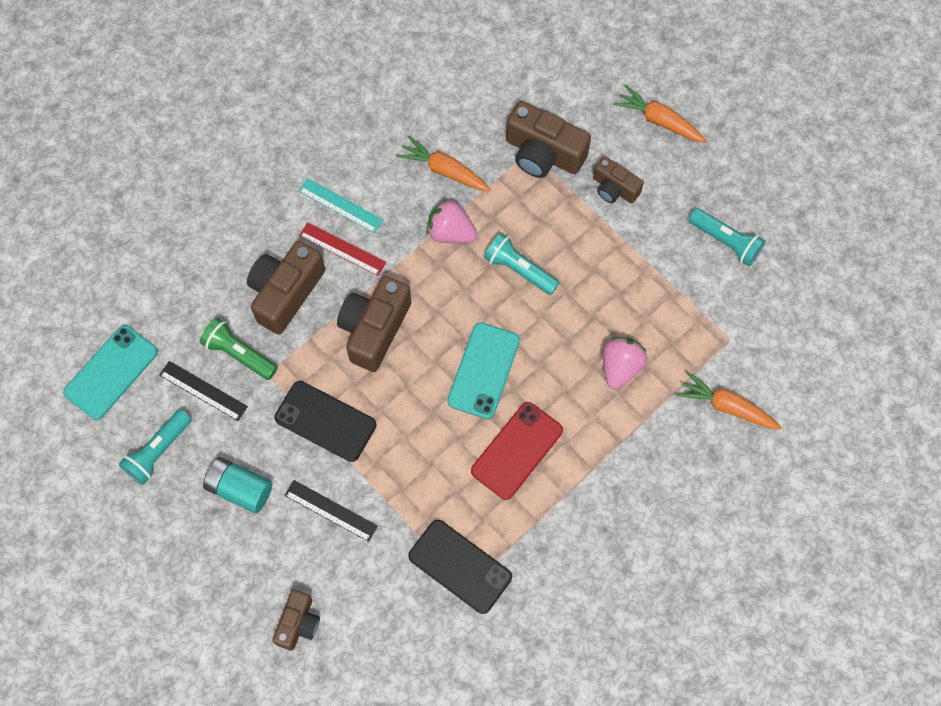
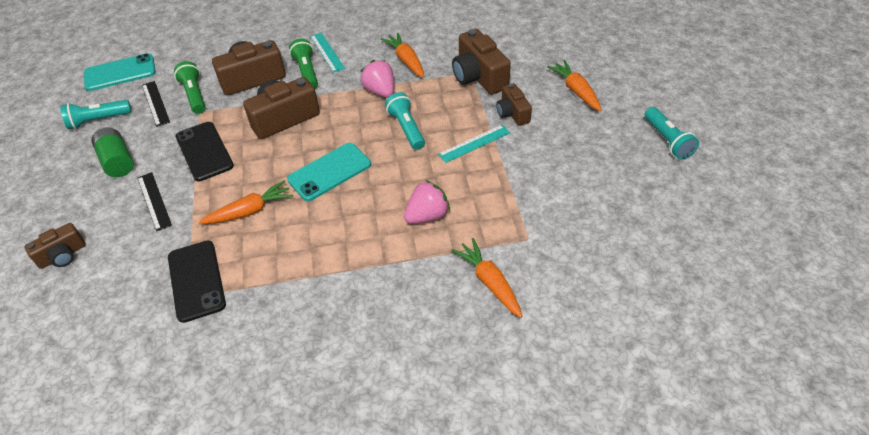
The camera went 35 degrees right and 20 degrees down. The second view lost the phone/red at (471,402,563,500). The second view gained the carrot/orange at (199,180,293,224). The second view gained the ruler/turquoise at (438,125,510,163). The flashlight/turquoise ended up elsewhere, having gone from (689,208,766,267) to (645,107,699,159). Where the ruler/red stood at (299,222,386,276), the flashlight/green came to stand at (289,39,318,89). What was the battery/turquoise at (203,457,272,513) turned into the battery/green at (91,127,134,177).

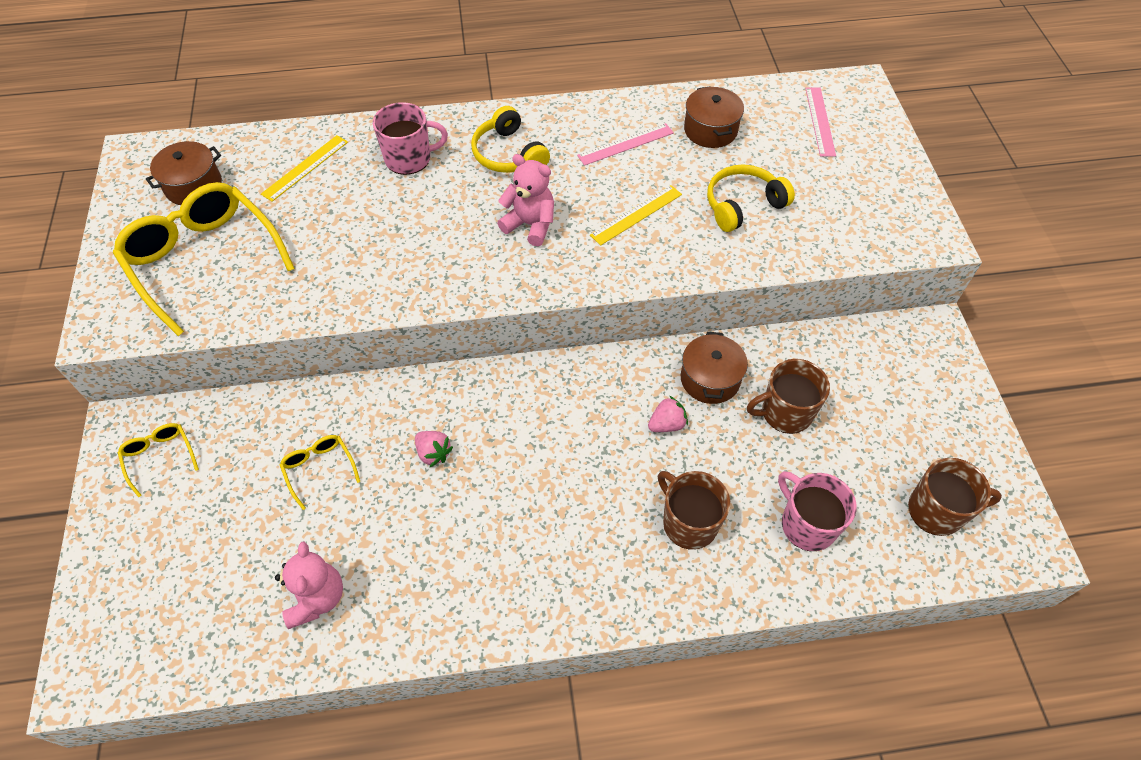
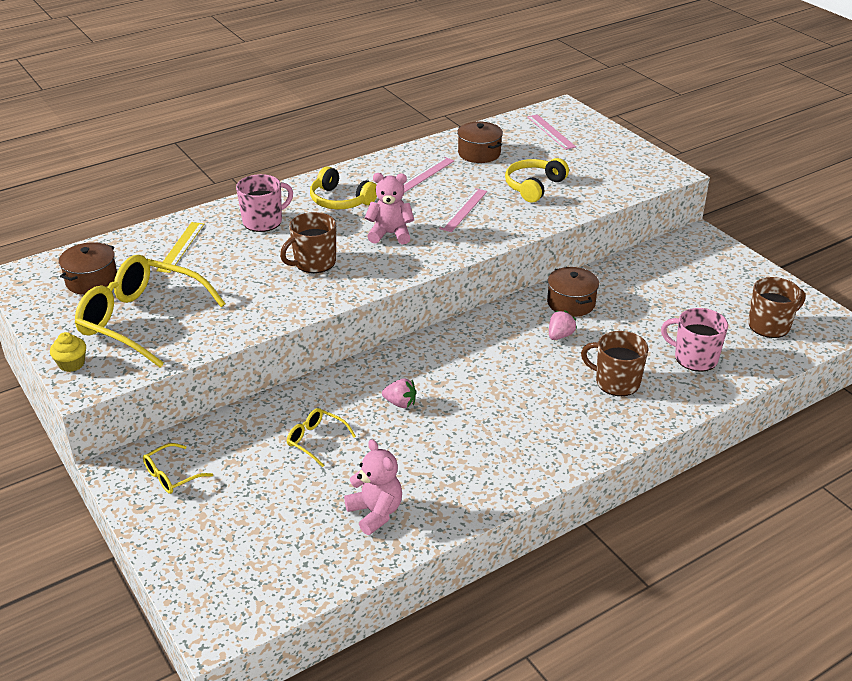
The camera went 25 degrees left and 20 degrees down. The second view gained the cupcake/yellow at (50,332,86,372). The mug/brown ended up elsewhere, having gone from (747,359,830,434) to (280,212,336,273). What was the ruler/yellow at (590,185,682,245) turned into the ruler/pink at (439,188,487,232). The glasses/yellow at (118,423,199,497) ended up facing another way, 75 degrees counterclockwise from before.

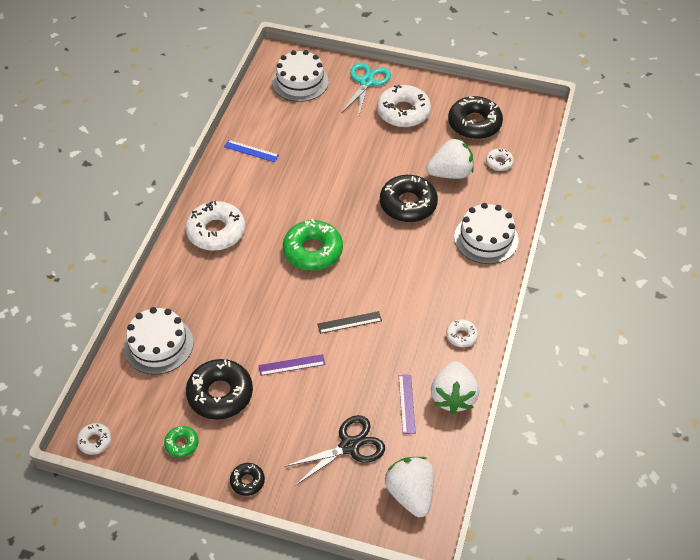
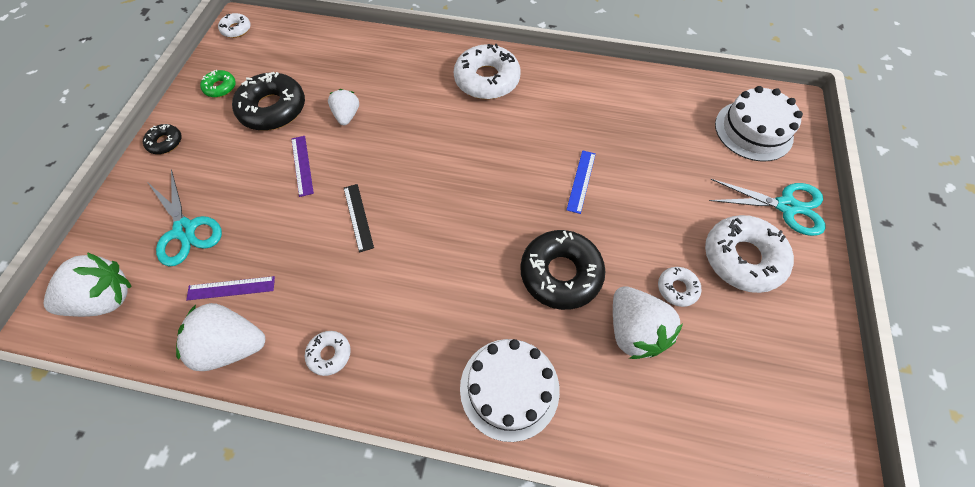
The camera went 85 degrees right and 10 degrees up. The second view lost the cake/white at (124,307,193,375). The second view lost the donut/green at (283,219,343,271). The second view lost the donut/black at (448,96,503,139). The second view gained the strawberry/white at (328,89,359,125). The ruler/blue ended up elsewhere, having gone from (224,140,279,162) to (567,150,596,214). The donut/white ended up elsewhere, having gone from (486,149,514,171) to (658,267,701,307). What was the scissors/black at (284,415,385,486) turned into the scissors/turquoise at (148,170,222,266).

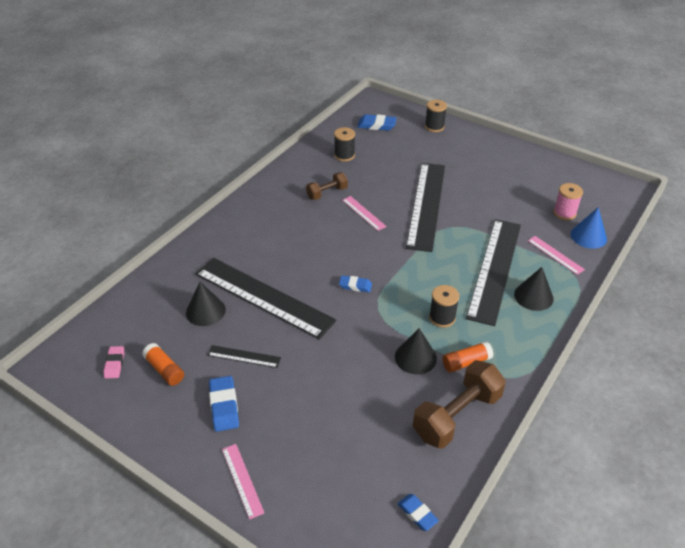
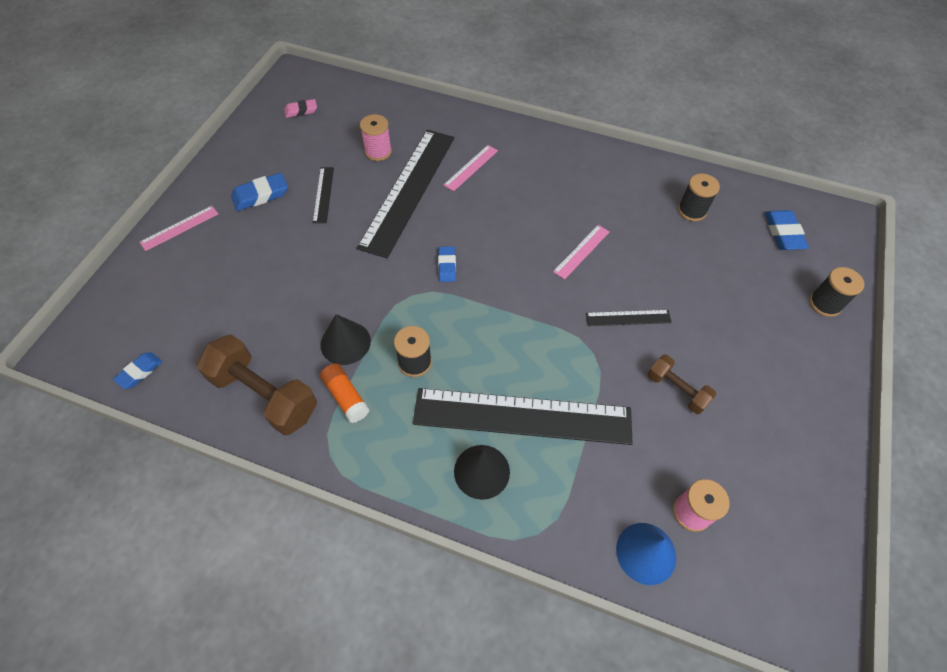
The camera went 75 degrees right and 15 degrees up. The second view lost the glue stick/orange at (142,343,184,386). The dumbbell/brown ended up elsewhere, having gone from (306,172,348,200) to (648,355,717,414). The ruler/pink ended up elsewhere, having gone from (528,236,585,275) to (444,145,498,191). Where the cone/black stood at (186,282,226,326), the spool/pink came to stand at (360,114,392,161). The size of the ruler/black at (406,163,445,252) changed by a factor of 0.43.

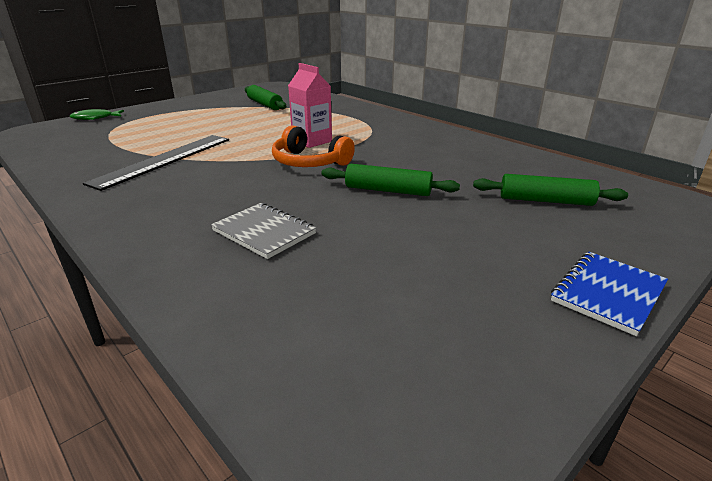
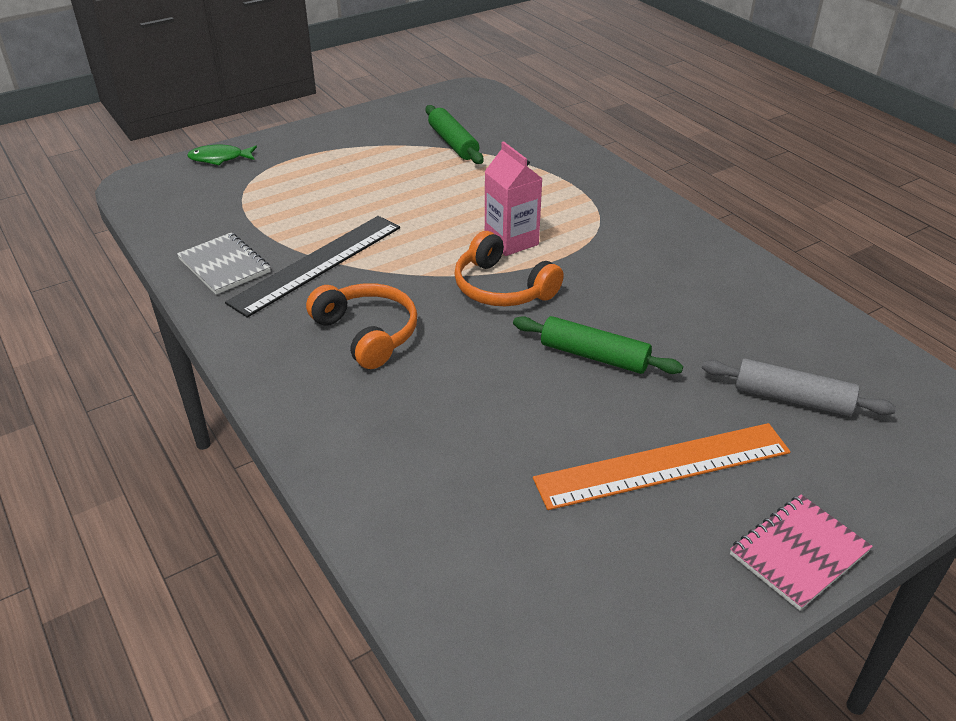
The camera went 10 degrees right and 10 degrees up. The second view gained the headphones/orange at (306,283,417,369). The second view gained the ruler/orange at (533,423,790,510). The notebook/grey ended up elsewhere, having gone from (211,203,316,259) to (177,233,271,295). What was the rolling pin/green at (473,174,628,206) turned into the rolling pin/grey at (702,359,896,416). What was the notebook/blue at (551,252,668,336) turned into the notebook/pink at (730,495,873,611).

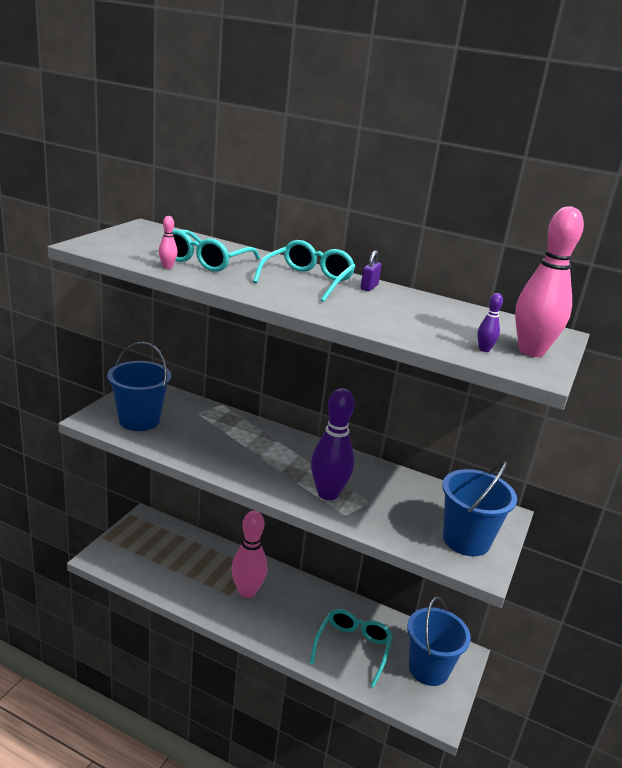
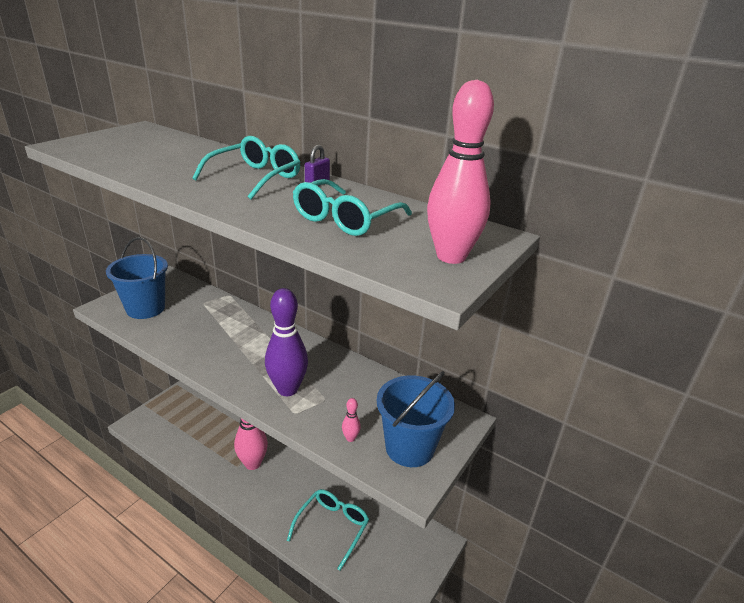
The camera went 10 degrees right and 5 degrees up. The second view lost the bucket/blue at (407,596,471,686). The second view lost the bowling pin/purple at (477,293,503,352). The bowling pin/pink ended up elsewhere, having gone from (159,216,178,269) to (342,398,361,442). The glasses/turquoise ended up elsewhere, having gone from (162,229,260,272) to (293,179,412,236).

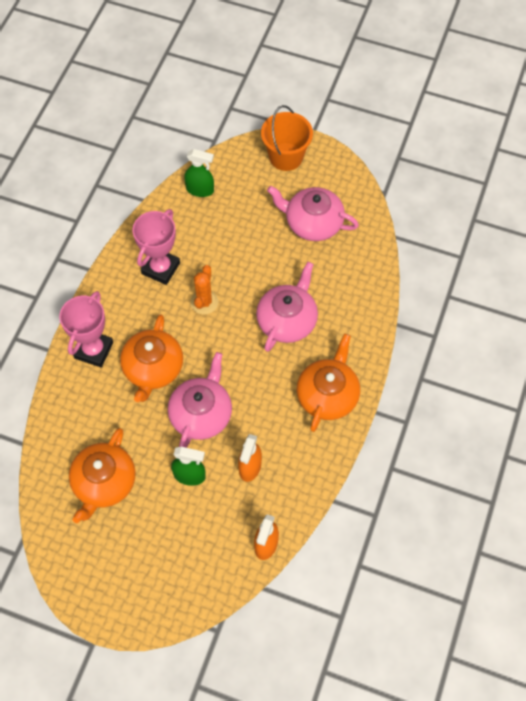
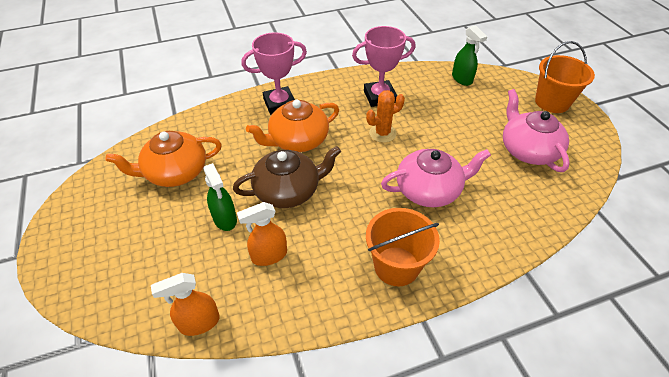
The camera went 50 degrees right and 15 degrees down. Where the teapot/orange stood at (297,334,360,432), the bucket/orange came to stand at (366,208,440,286). What was the teapot/pink at (168,352,232,448) turned into the teapot/brown at (233,146,341,208).

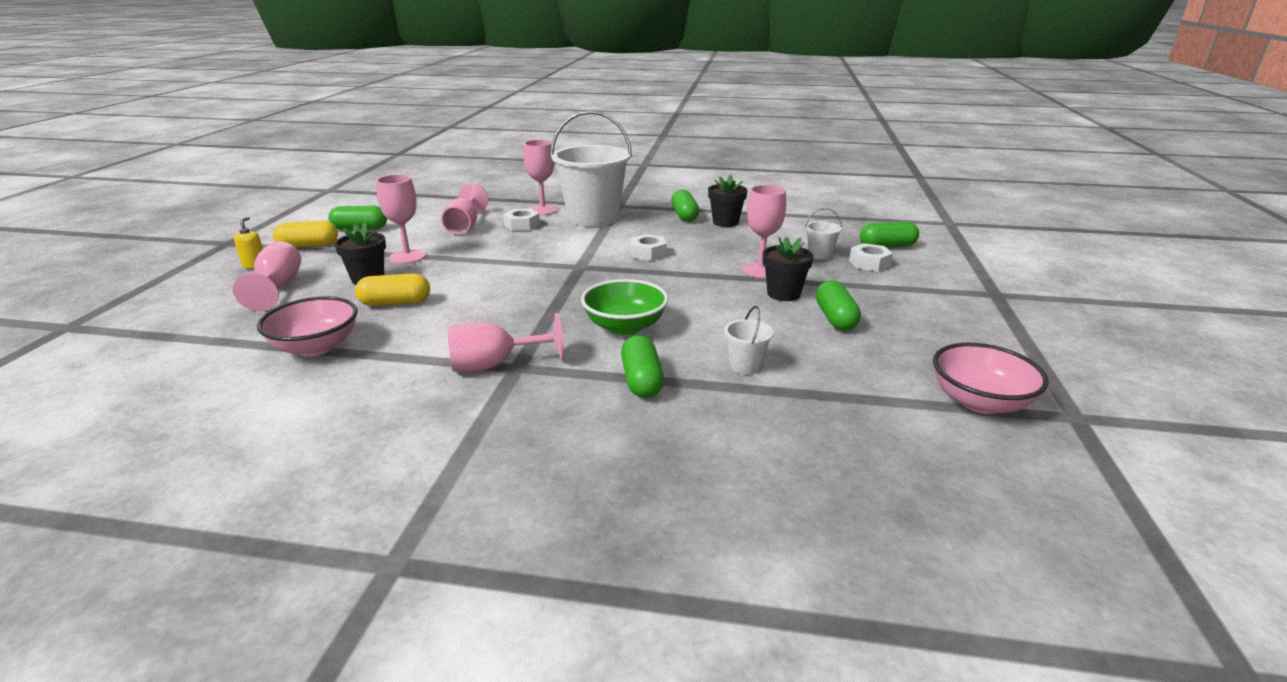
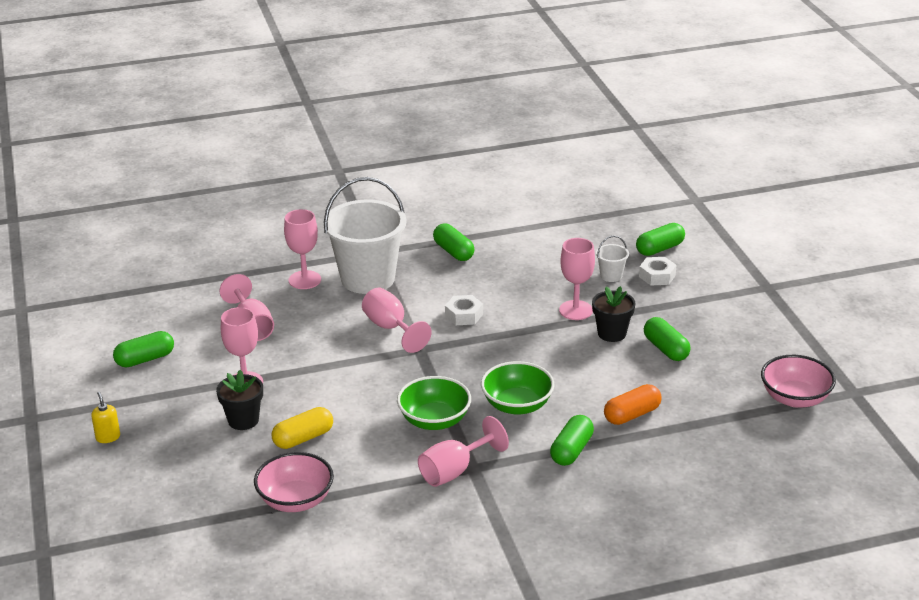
The camera went 25 degrees left and 5 degrees up. The second view lost the capsule/yellow at (273,221,338,247). The second view lost the nut/white at (503,209,540,231). The second view lost the flower pot/black at (708,174,748,227). The second view gained the bowl/green at (397,376,471,430). The goblet/pink ended up elsewhere, having gone from (233,241,301,311) to (362,287,432,353). Where the bucket/white stood at (724,306,774,374), the capsule/orange came to stand at (604,384,662,425). The capsule/green at (621,335,664,398) ended up facing another way, 60 degrees clockwise from before.

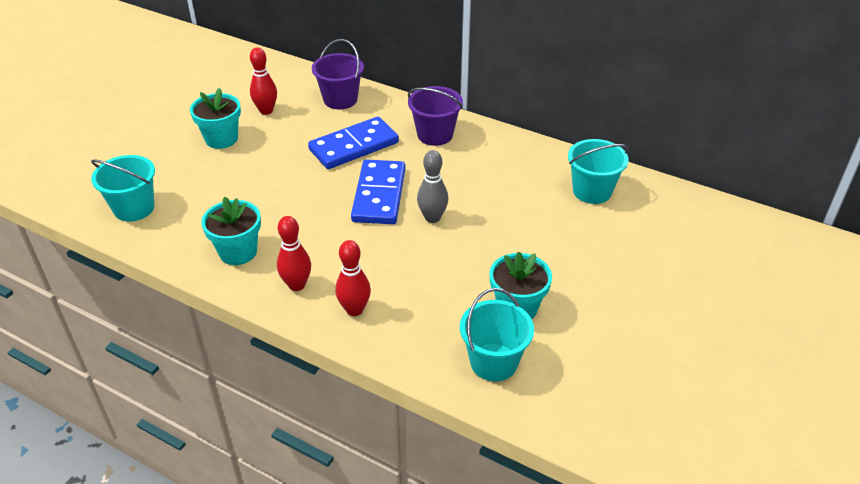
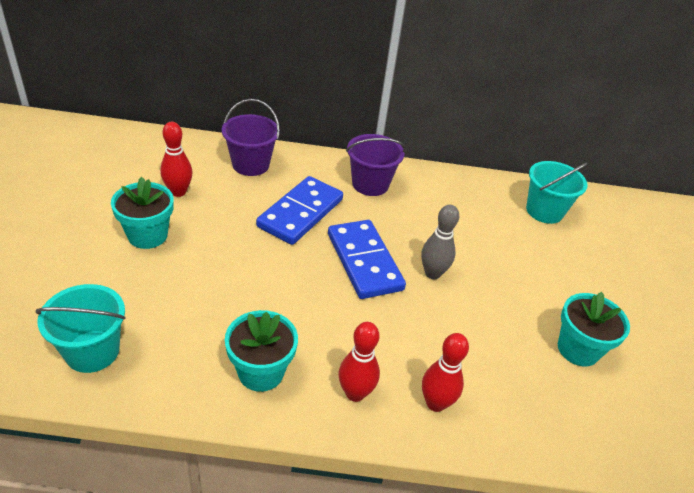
The camera went 30 degrees left and 0 degrees up. The second view lost the bucket/turquoise at (460,288,534,381).

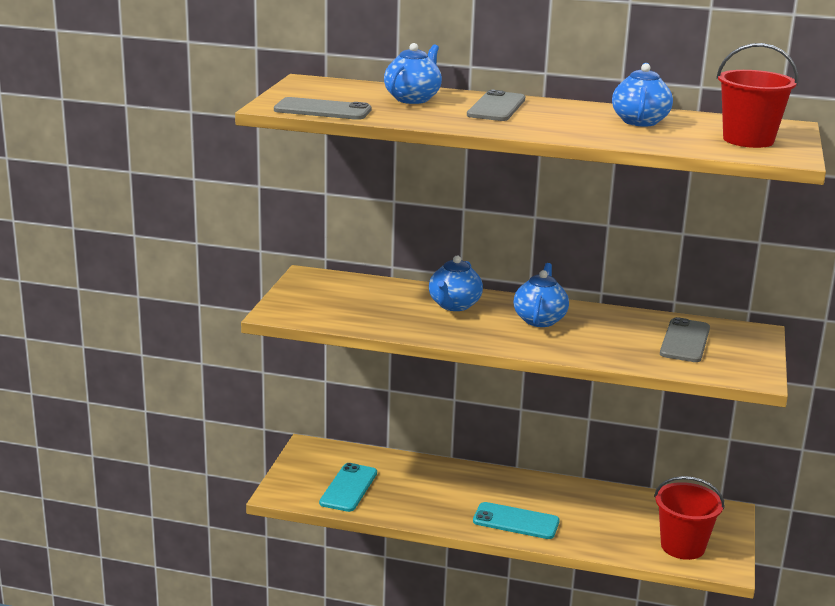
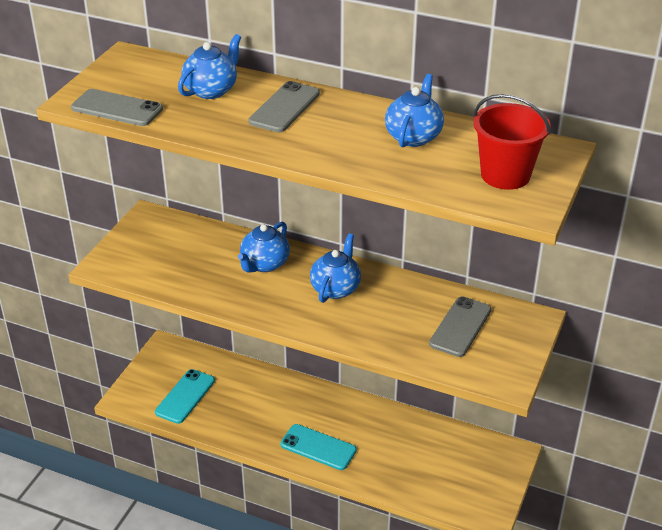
The camera went 10 degrees right and 15 degrees up. The second view lost the bucket/red at (654,476,725,560).

